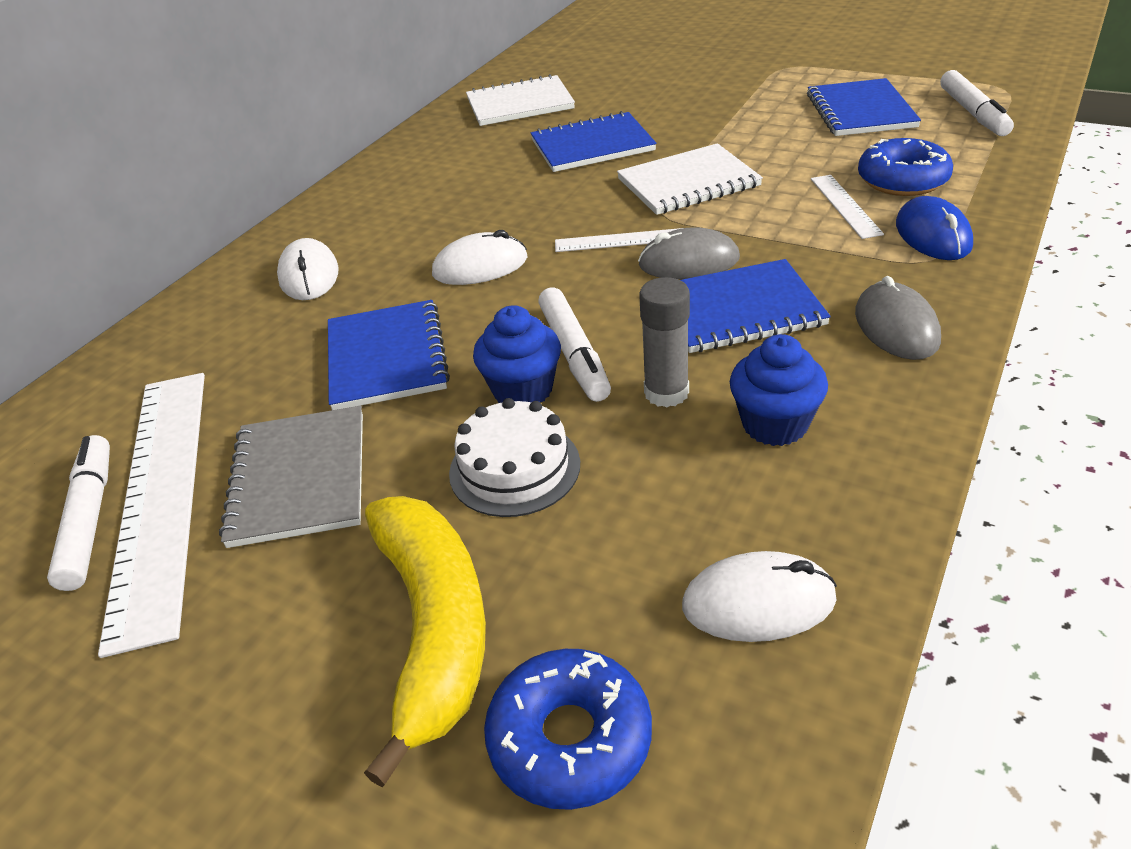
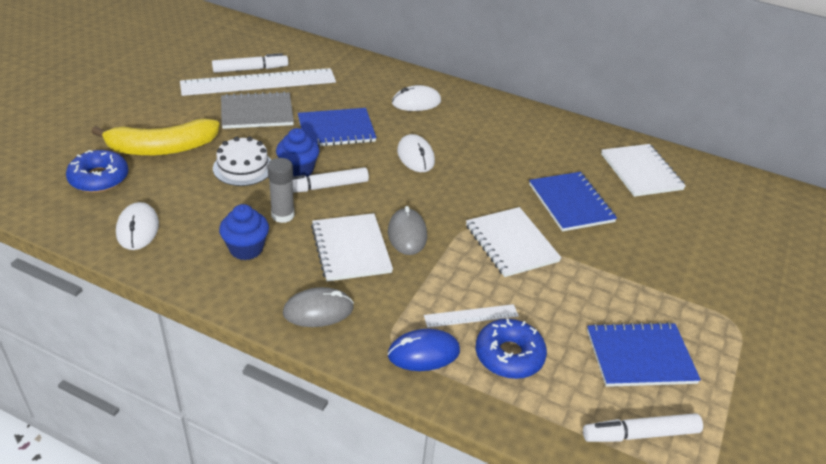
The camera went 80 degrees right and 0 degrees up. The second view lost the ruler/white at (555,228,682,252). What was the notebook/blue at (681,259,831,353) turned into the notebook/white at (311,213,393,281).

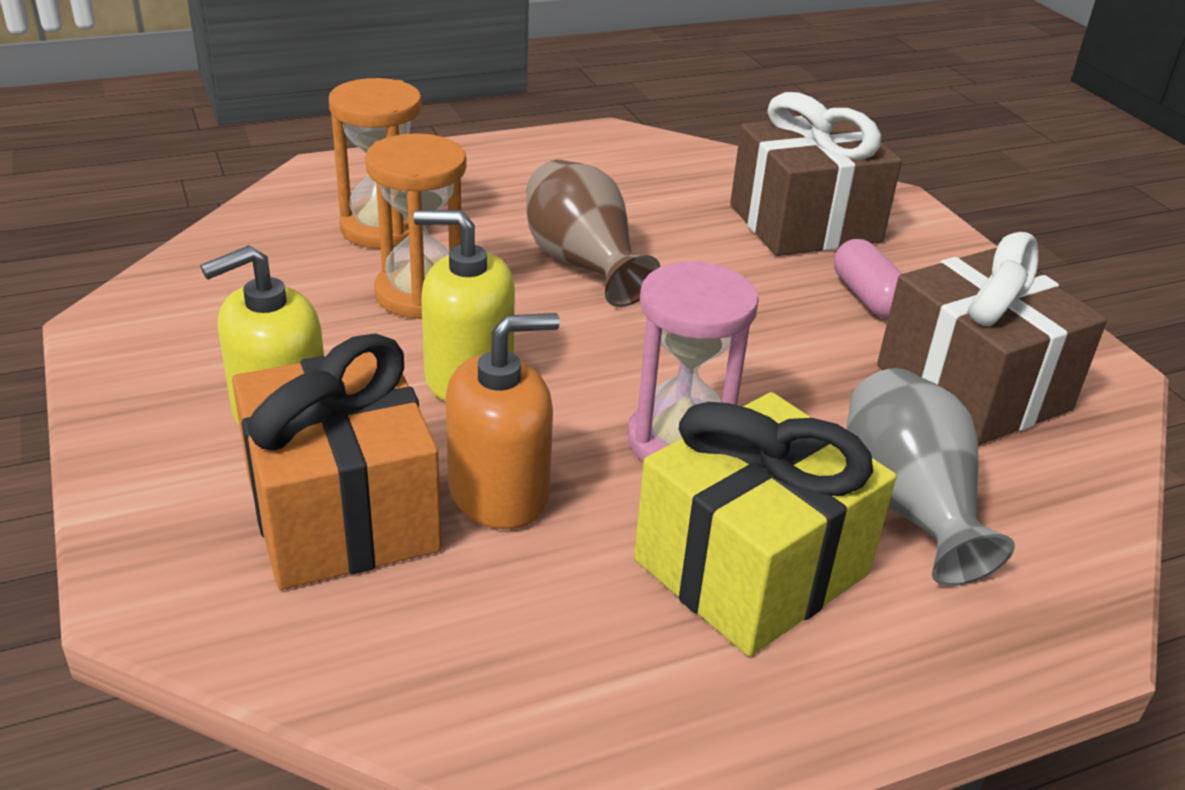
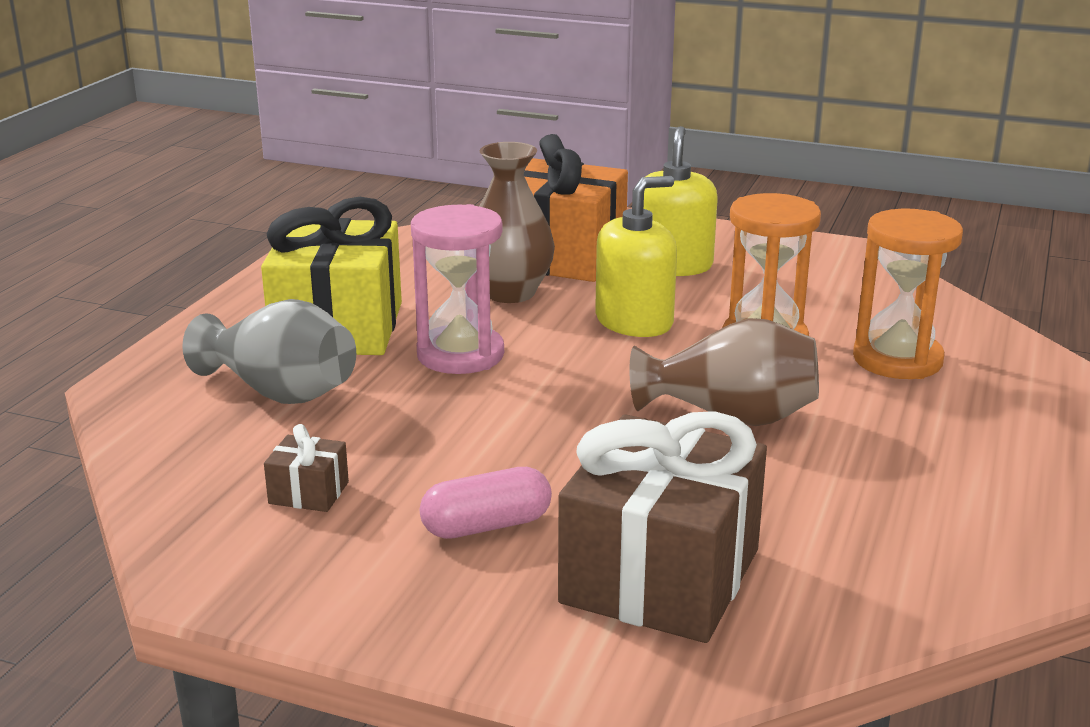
The camera went 135 degrees right and 10 degrees down. Where the soap dispenser/orange stood at (446,313,560,529), the vase/brown came to stand at (479,142,555,303). The capsule/pink at (834,239,902,319) ended up facing another way, 45 degrees counterclockwise from before. The size of the gift/brown at (877,232,1107,445) changed by a factor of 0.41.

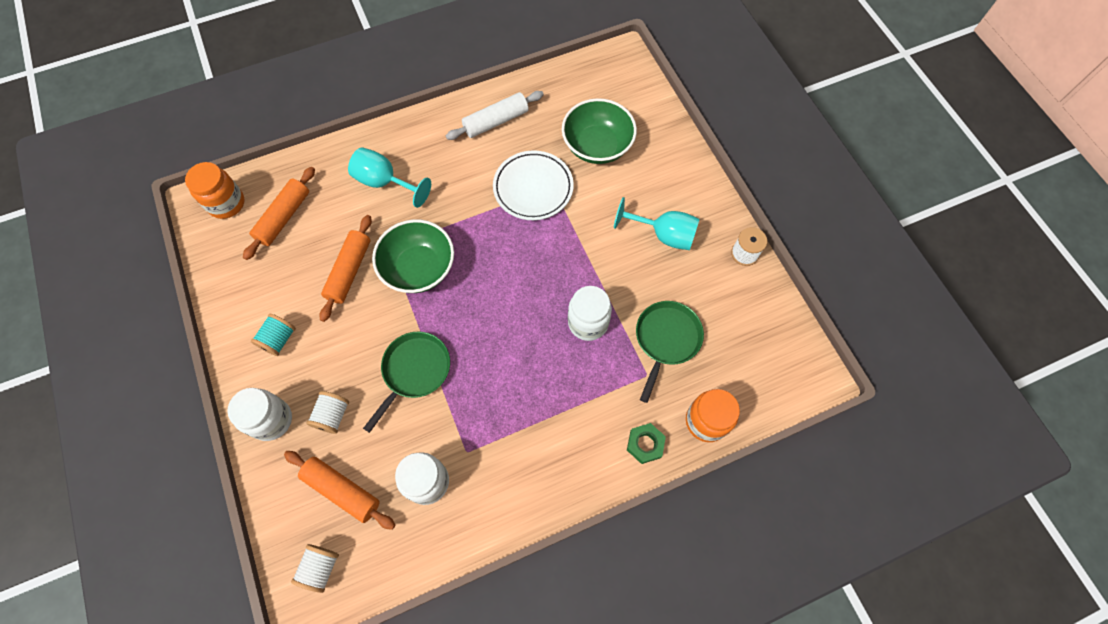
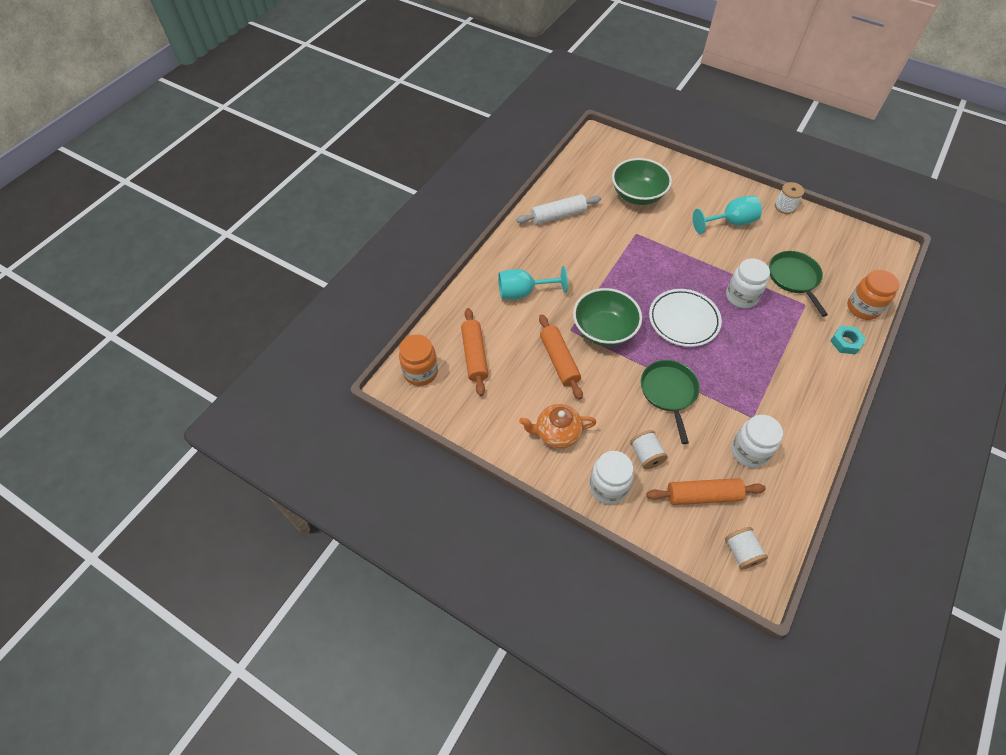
The camera went 35 degrees left and 10 degrees down. The plate/white ended up elsewhere, having gone from (493,150,574,220) to (649,289,722,347). Where the spool/turquoise stood at (251,314,296,356), the teapot/orange came to stand at (519,404,597,449). What was the nut/green at (627,423,666,464) turned into the nut/turquoise at (830,325,866,354). The rolling pin/white at (446,91,544,140) ended up facing another way, 45 degrees clockwise from before.

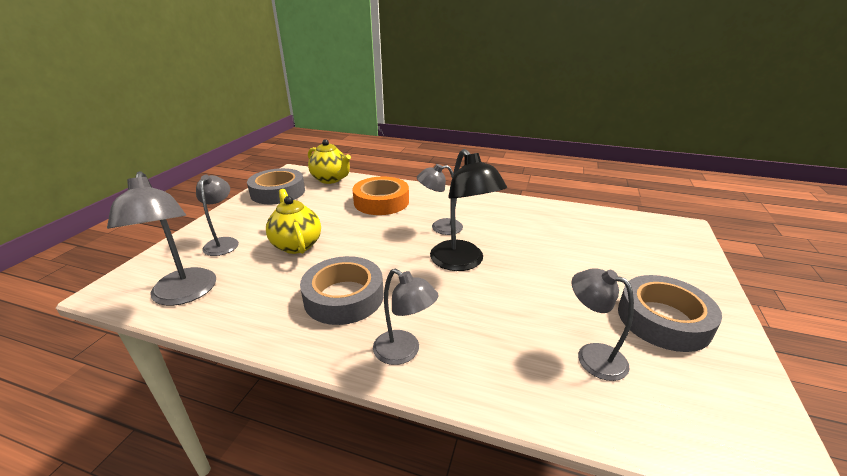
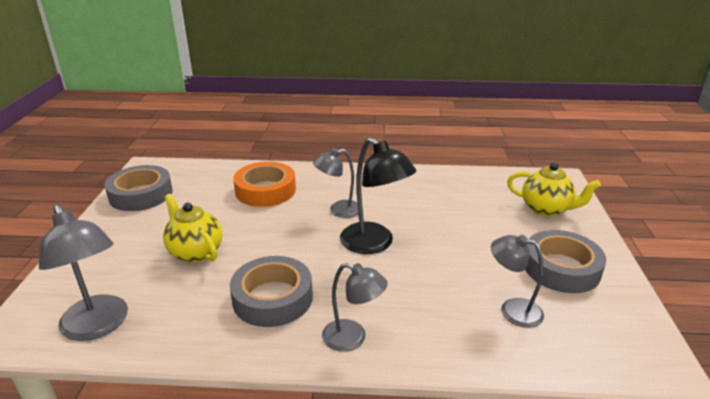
The camera went 15 degrees left and 0 degrees up. The second view lost the lamp/grey at (196,175,239,256). The teapot/yellow ended up elsewhere, having gone from (308,139,351,184) to (507,162,601,217).

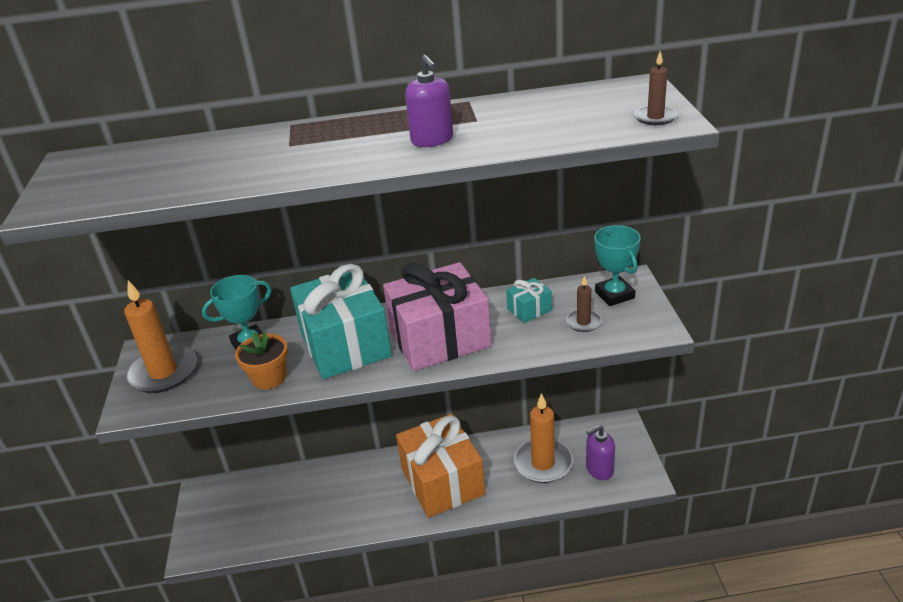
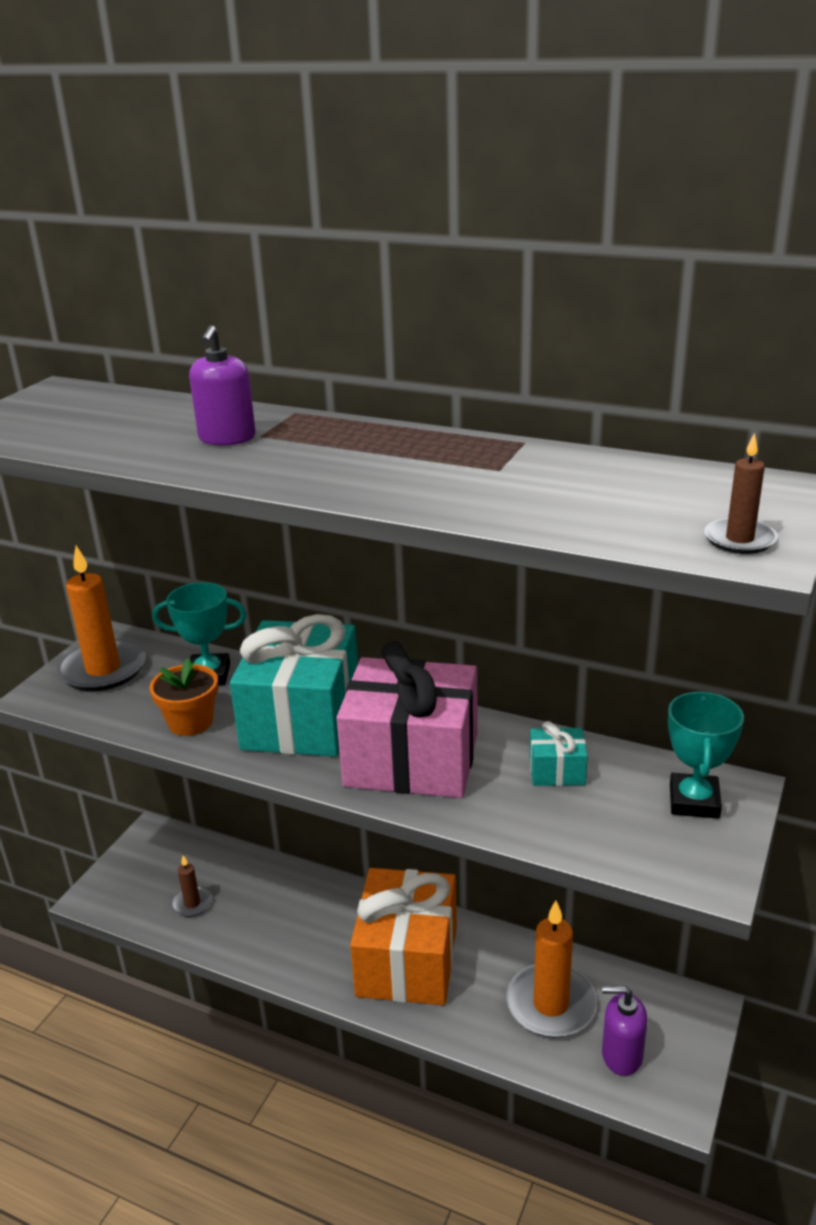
The camera went 30 degrees right and 5 degrees down. The soap dispenser/purple ended up elsewhere, having gone from (405,55,453,147) to (189,325,256,445). The candle/brown ended up elsewhere, having gone from (566,275,602,332) to (171,855,212,917).

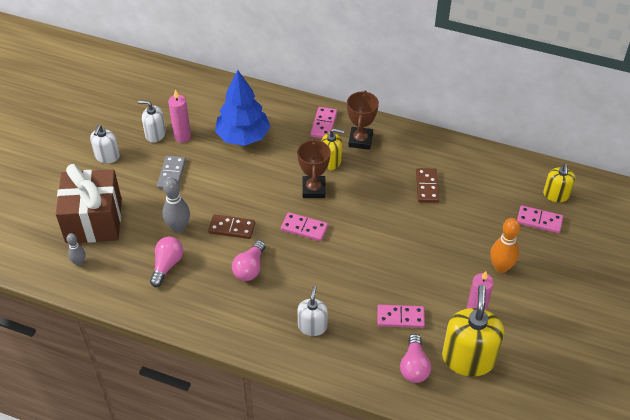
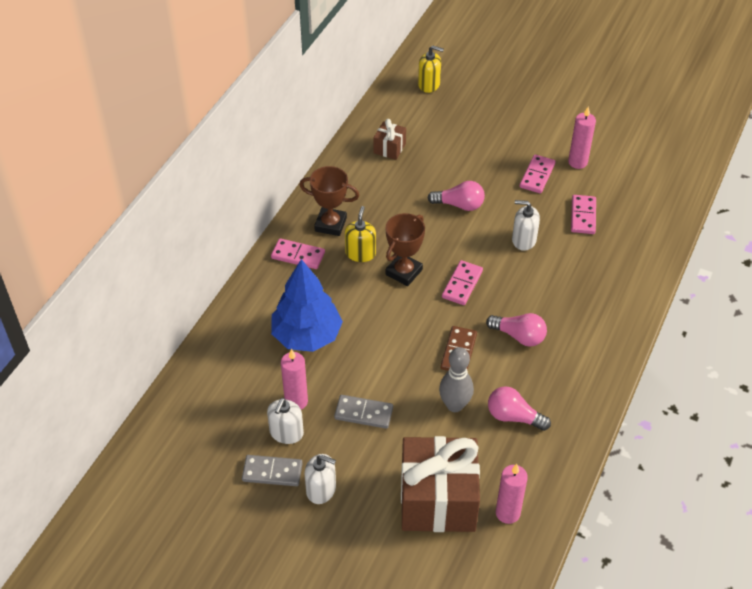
The camera went 85 degrees left and 0 degrees up. The second view lost the domino/brown at (416,168,439,203). The second view lost the soap dispenser/yellow at (442,285,504,377). The second view lost the bowling pin/orange at (490,218,520,273). The second view gained the domino/grey at (242,455,302,486). The second view gained the gift/brown at (373,119,406,160). The soap dispenser/white ended up elsewhere, having gone from (298,286,328,336) to (512,200,540,251). The light bulb/pink ended up elsewhere, having gone from (400,334,431,383) to (427,181,485,211). The domino/pink ended up elsewhere, having gone from (517,205,563,233) to (520,155,555,193). Where the bowling pin/grey stood at (66,233,85,266), the candle/pink came to stand at (496,464,528,524). The trophy/brown at (297,138,331,198) ended up facing another way, 60 degrees counterclockwise from before.

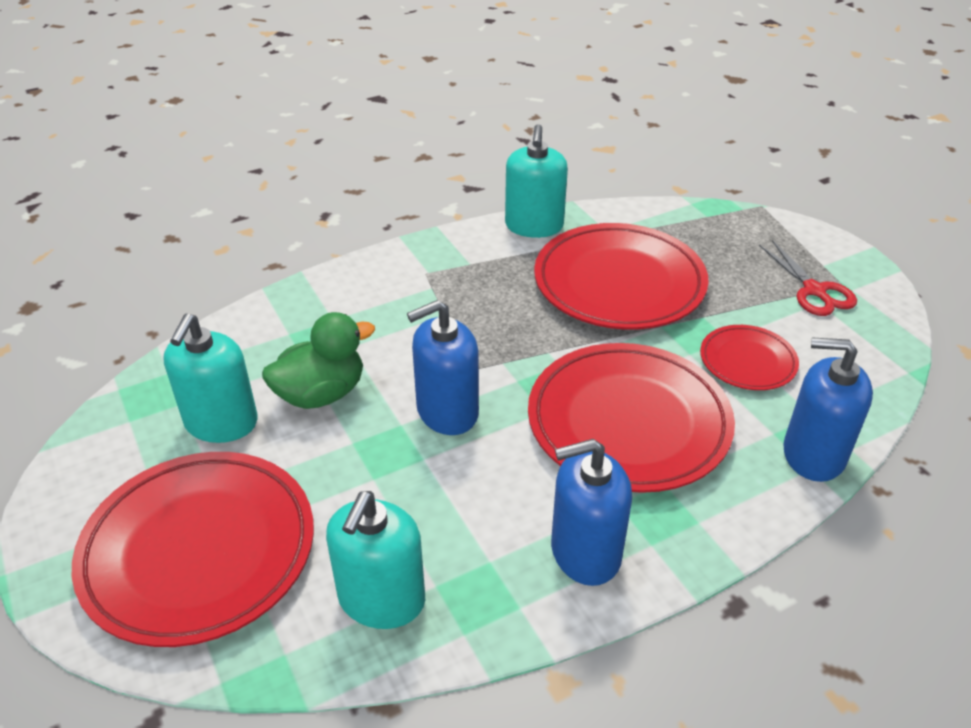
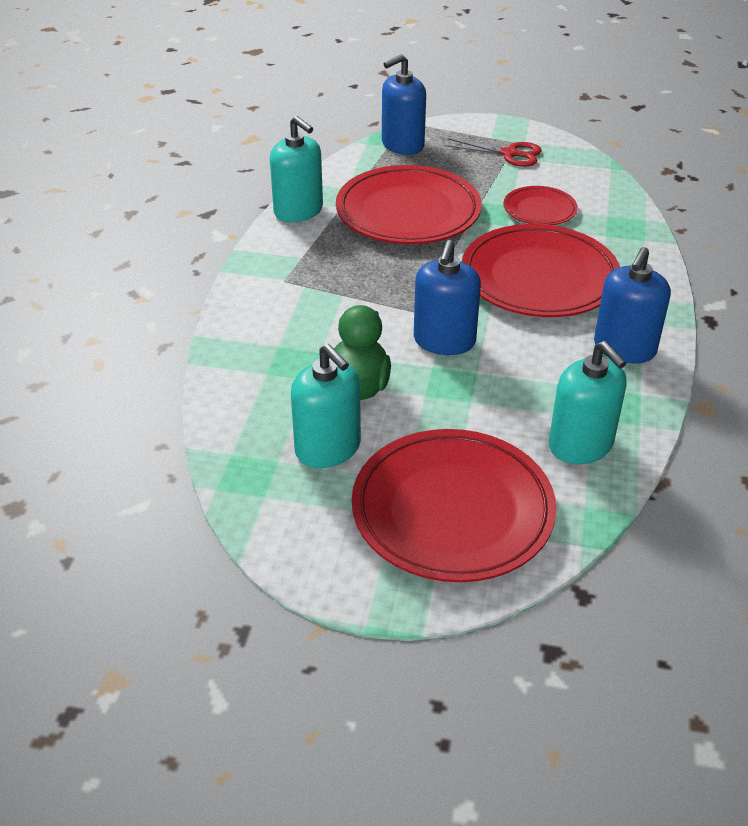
The camera went 50 degrees left and 0 degrees up. The soap dispenser/blue ended up elsewhere, having gone from (784,337,873,482) to (382,54,426,155).

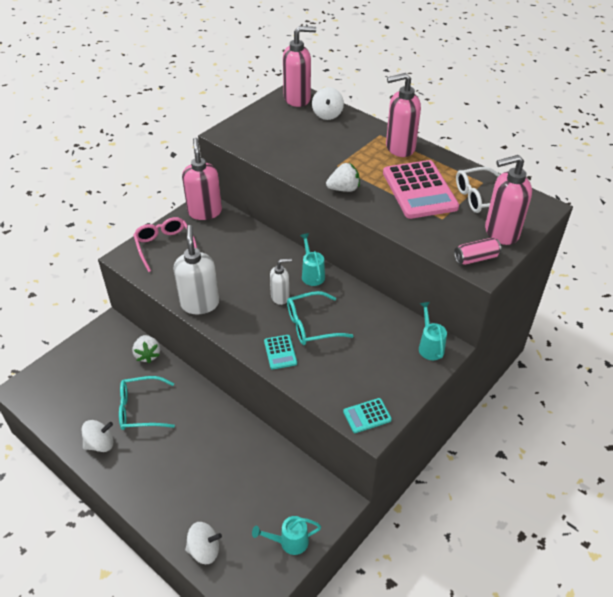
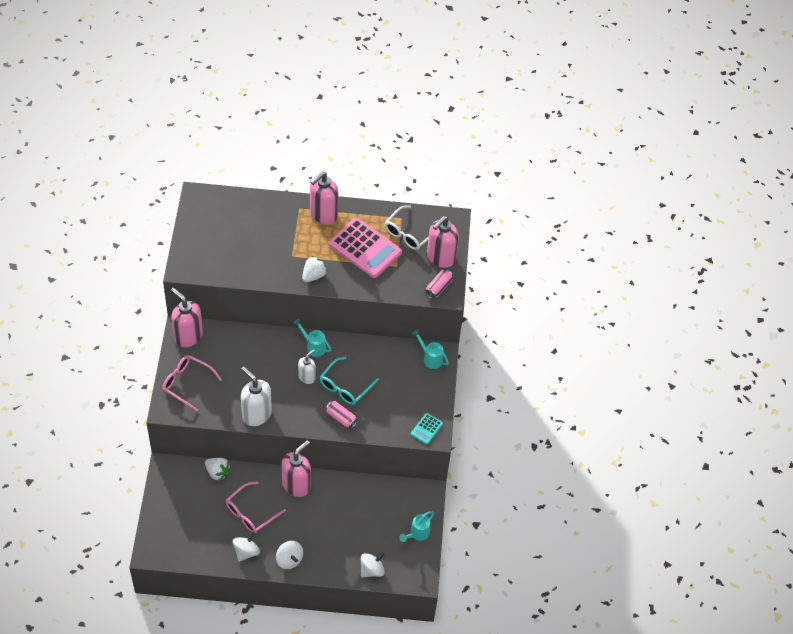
The camera went 40 degrees left and 10 degrees up. The soap dispenser/pink ended up elsewhere, having gone from (283,26,316,107) to (281,440,311,497). The spinning top/white ended up elsewhere, having gone from (312,87,344,120) to (276,541,303,569). Where the calculator/turquoise stood at (264,335,297,370), the can/pink came to stand at (325,401,358,429). What was the glasses/turquoise at (119,376,175,430) turned into the glasses/pink at (226,481,286,533).

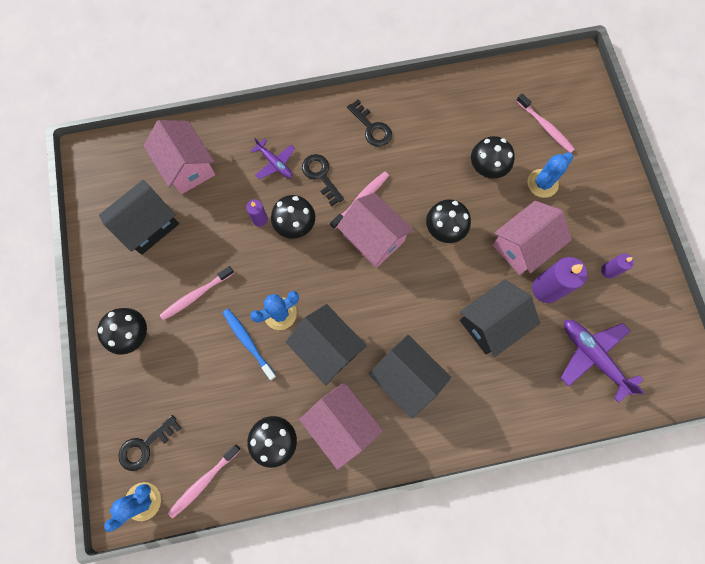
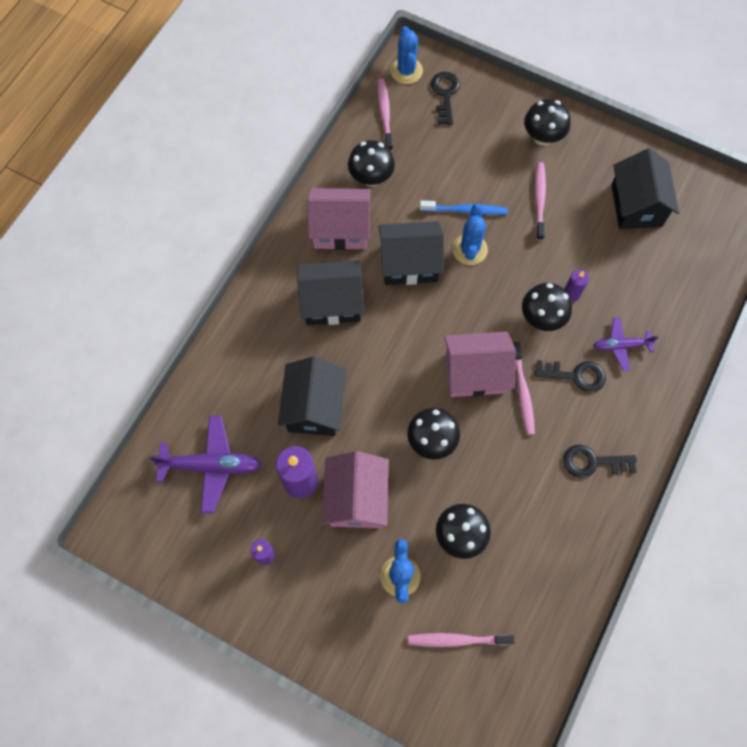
The camera went 130 degrees right and 5 degrees down. The second view lost the house/pink at (144,120,215,194).

